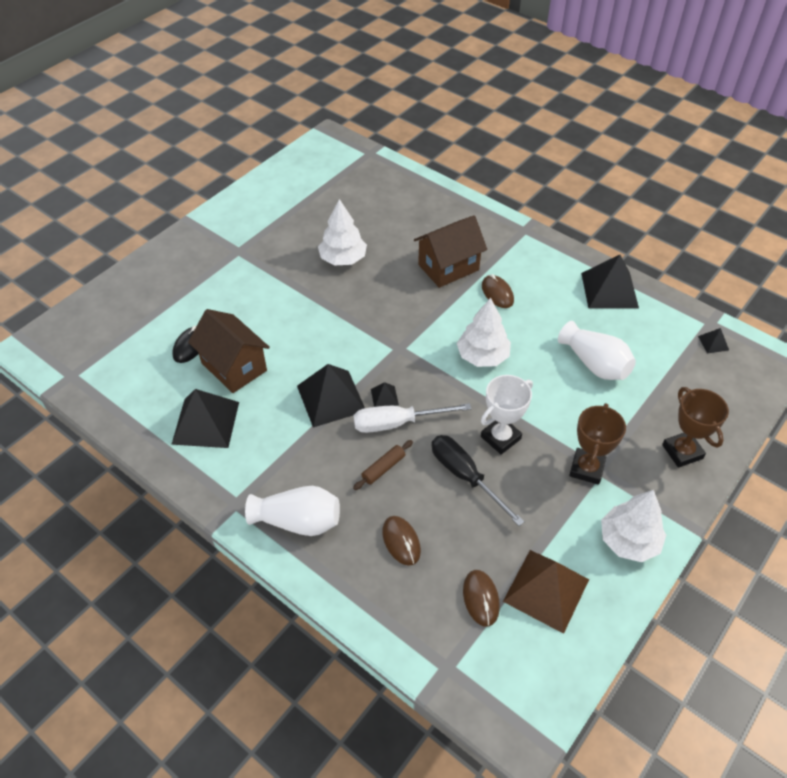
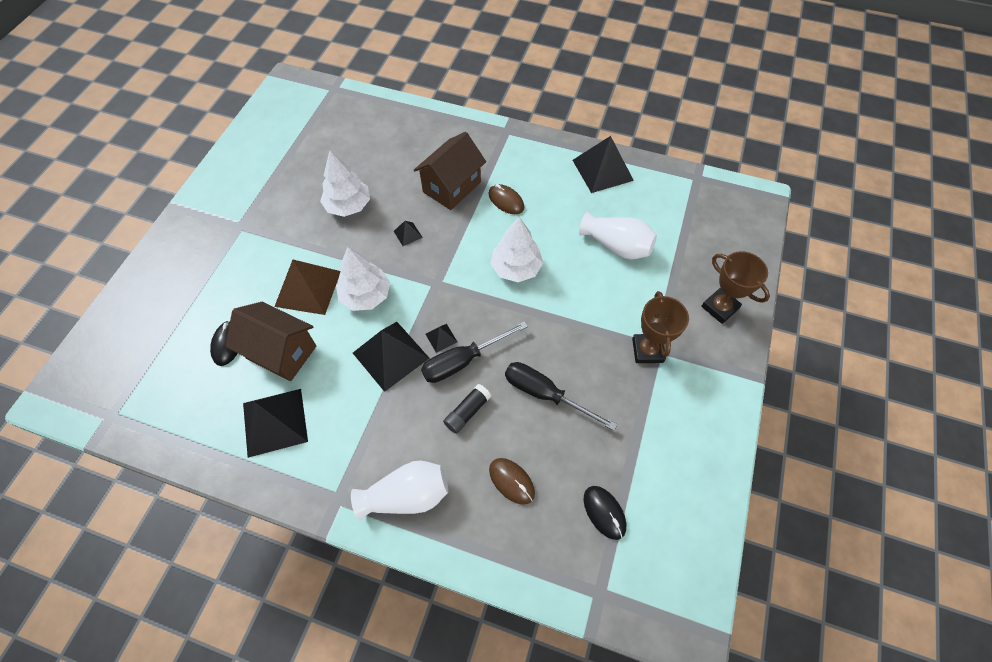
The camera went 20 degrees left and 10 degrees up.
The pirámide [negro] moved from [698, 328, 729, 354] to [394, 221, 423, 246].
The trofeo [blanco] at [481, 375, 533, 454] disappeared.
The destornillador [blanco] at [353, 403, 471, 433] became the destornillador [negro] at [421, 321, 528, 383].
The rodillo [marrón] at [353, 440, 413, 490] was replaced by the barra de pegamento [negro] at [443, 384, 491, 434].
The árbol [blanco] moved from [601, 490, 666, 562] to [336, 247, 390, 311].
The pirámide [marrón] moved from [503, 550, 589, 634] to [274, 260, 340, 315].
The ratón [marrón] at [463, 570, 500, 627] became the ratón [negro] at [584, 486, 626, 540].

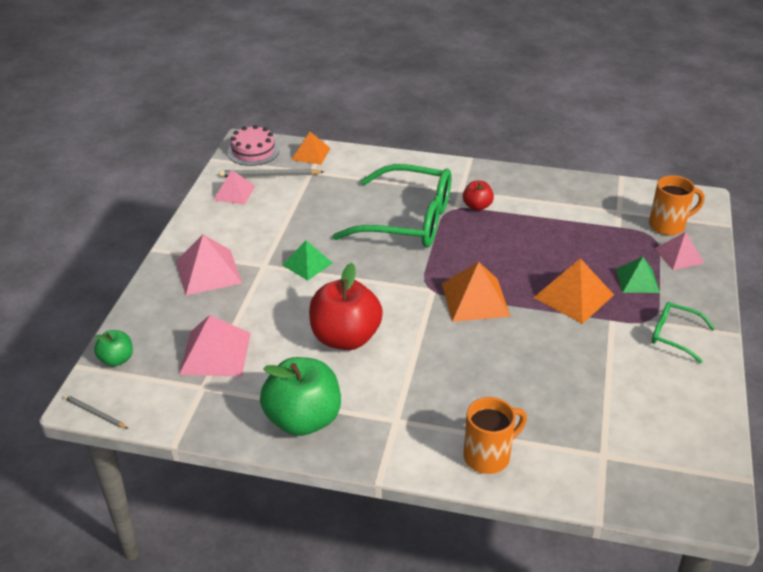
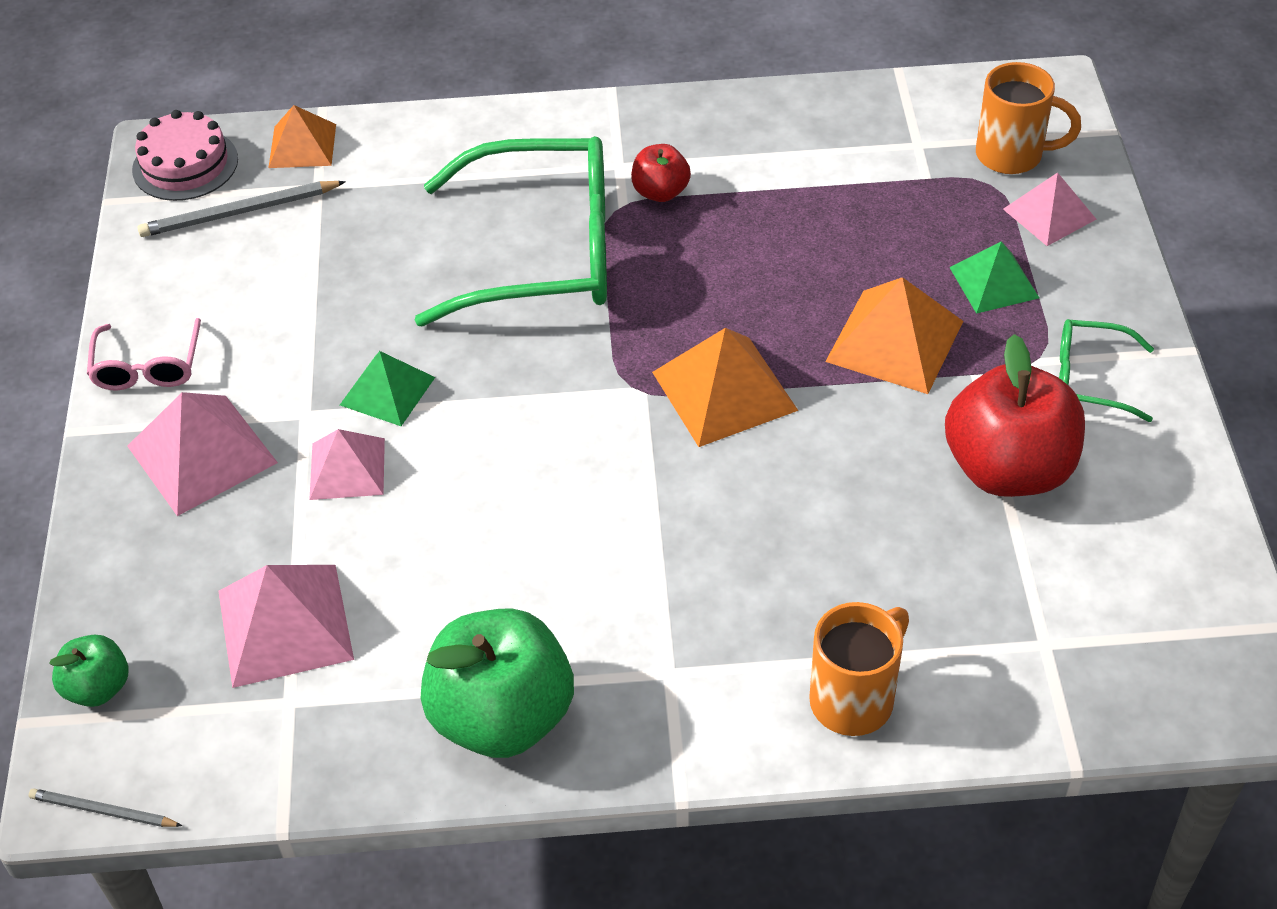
The camera went 15 degrees left and 10 degrees up.
The pirámide [rosa] moved from [214, 170, 255, 205] to [309, 429, 385, 500].
The taza [naranja] at [649, 175, 704, 235] turned 45 degrees clockwise.
The manzana [rojo] moved from [309, 263, 383, 350] to [945, 334, 1085, 497].
The gafas [rosa] at [87, 318, 201, 390] appeared.

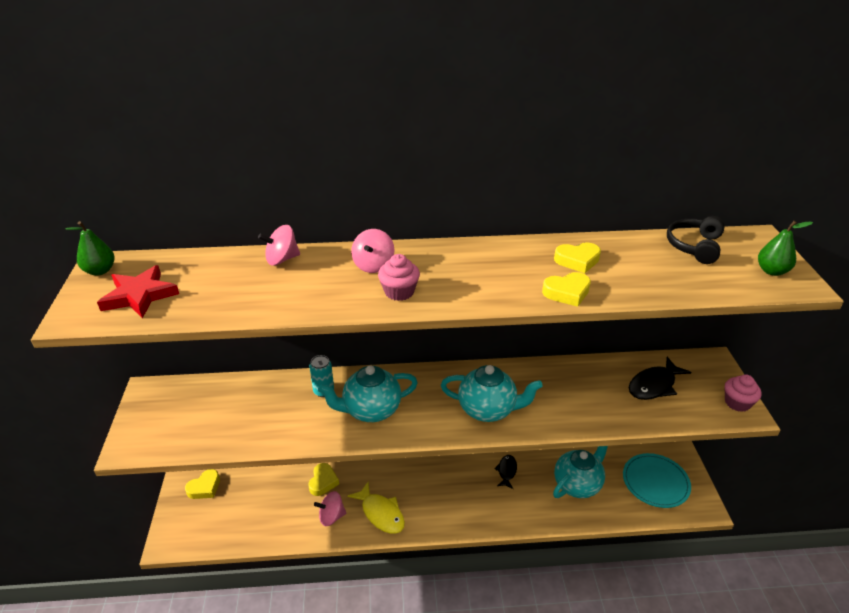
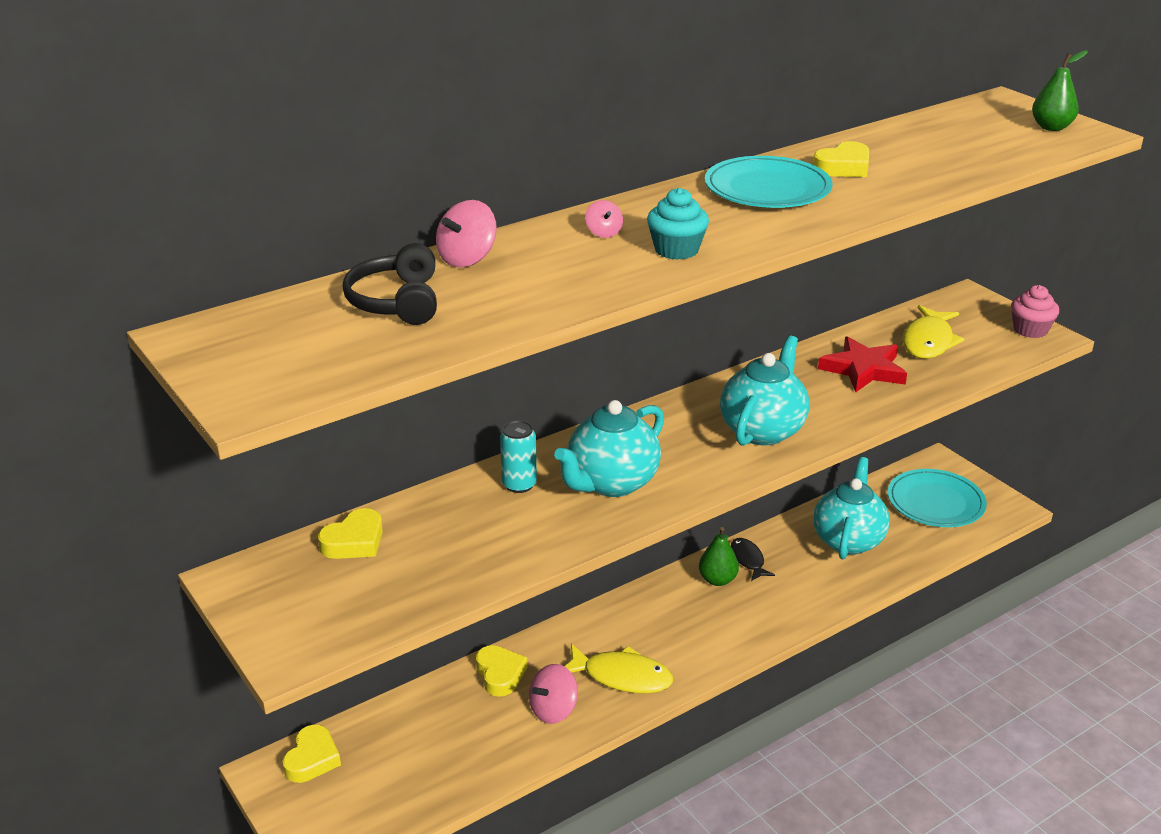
The camera went 30 degrees left and 5 degrees down.
The auriculares [negro] moved from [667, 216, 725, 264] to [342, 243, 437, 325].
The pera [verde] moved from [66, 221, 115, 276] to [699, 527, 739, 586].
The peonza [rosa] at [351, 229, 394, 273] changed to 0.57 times the size.
The magdalena [rosa] at [378, 254, 420, 301] became the magdalena [turquesa] at [647, 188, 709, 260].
The estrella [rojo] moved from [97, 265, 179, 318] to [818, 336, 907, 392].
The corazón [amarillo] moved from [542, 272, 591, 307] to [318, 508, 383, 559].
The pez [negro] at [629, 357, 692, 400] became the pez [amarillo] at [902, 305, 964, 359].
The tetera [turquesa] at [441, 365, 543, 422] turned 45 degrees counterclockwise.
The plato [turquesa] at [705, 156, 832, 208] appeared.

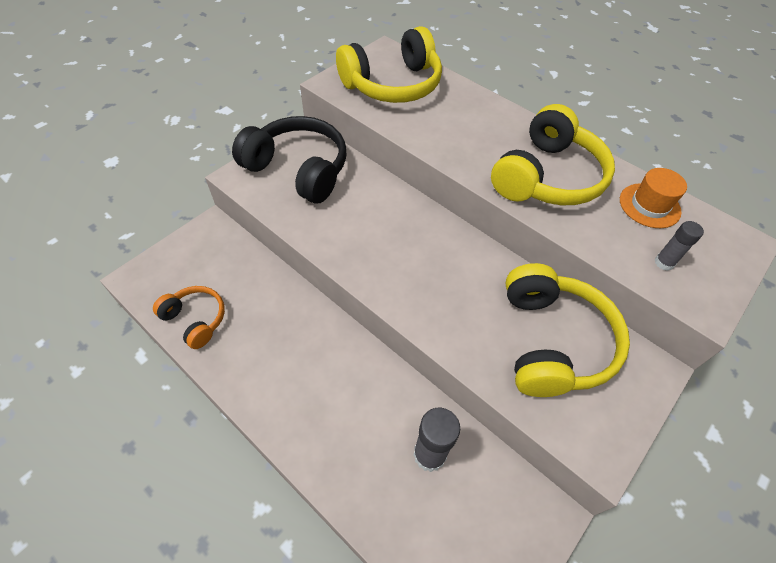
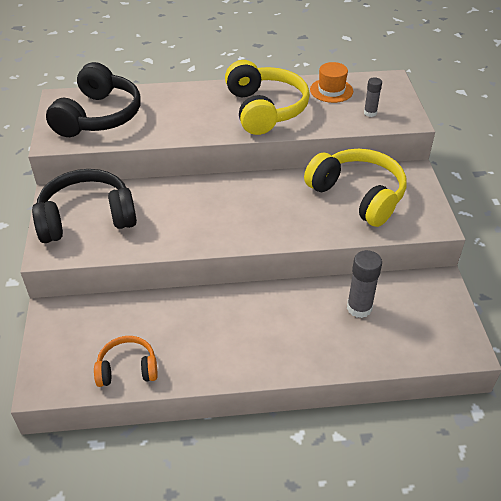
The camera went 45 degrees left and 10 degrees down.
The auriculares [amarillo] at [336, 26, 442, 103] became the auriculares [negro] at [46, 62, 141, 137].

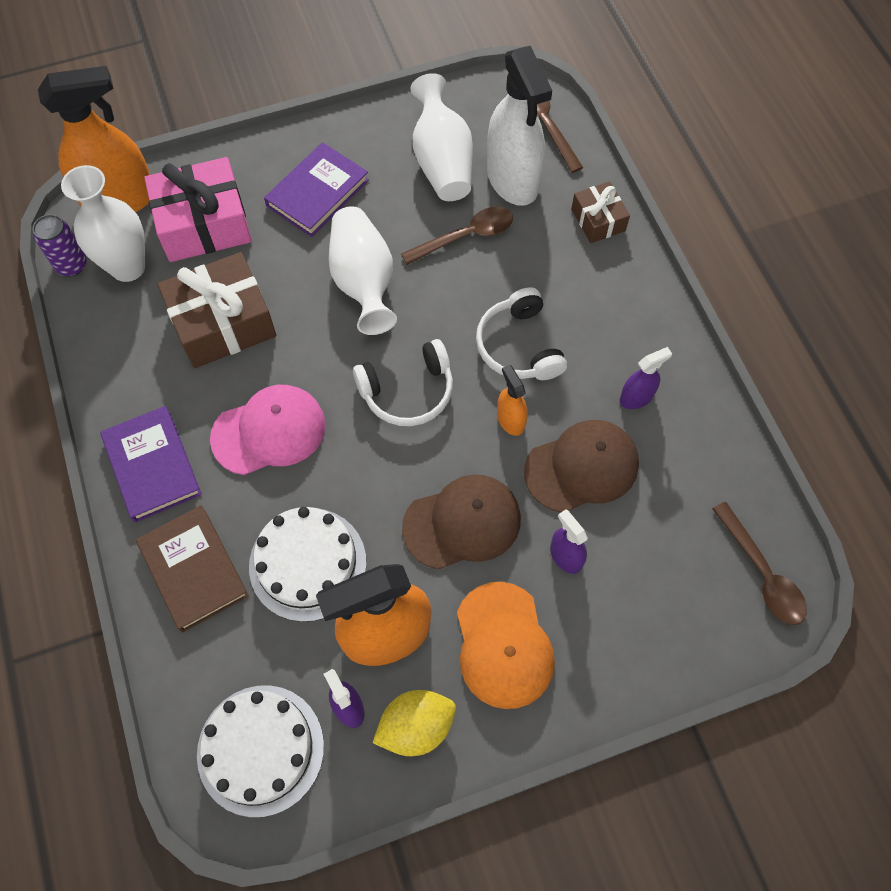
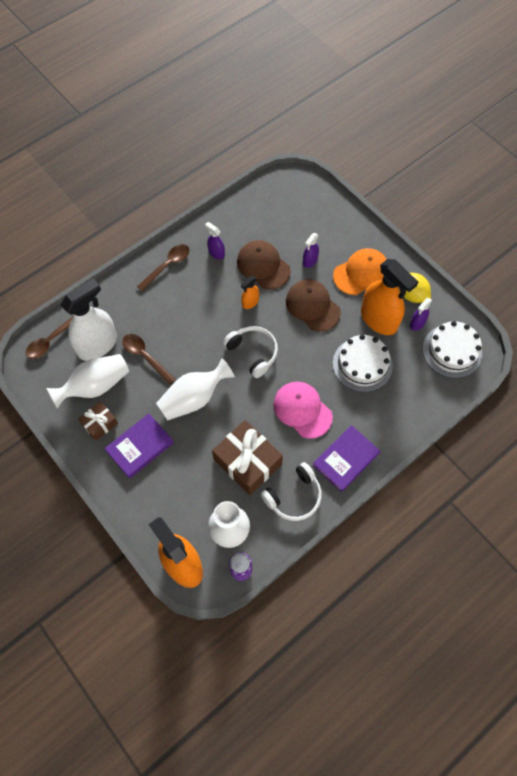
The camera went 110 degrees left and 0 degrees up.
The libro [morado] at [264, 142, 369, 237] turned 60 degrees counterclockwise.
The regalo [rosa] at [144, 157, 252, 262] disappeared.
The regalo [marrón] moved from [571, 181, 630, 243] to [78, 401, 118, 441].
The auriculares [blanco] moved from [476, 287, 567, 380] to [261, 462, 322, 521].
The cuchara [marrón] moved from [713, 502, 807, 625] to [137, 244, 190, 291].
The libro [marrón] at [136, 505, 249, 632] disappeared.

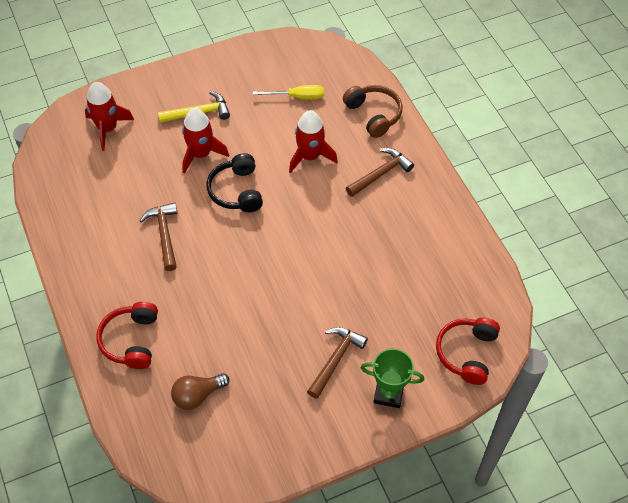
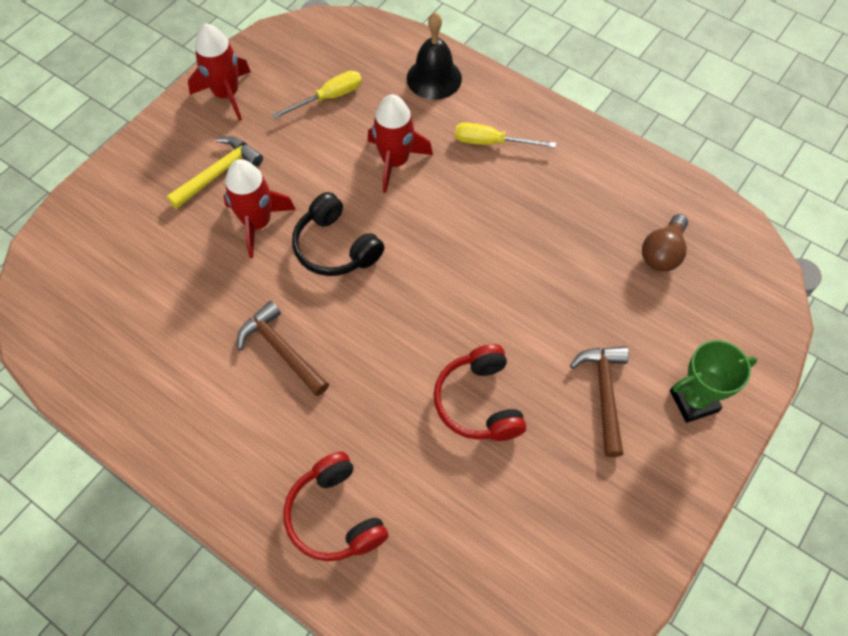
The camera went 30 degrees left and 5 degrees up.
The cohete [rojo] moved from [85, 82, 134, 151] to [188, 23, 251, 121].
The auriculares [marrón] at [343, 85, 403, 138] was replaced by the campana [negro] at [407, 12, 462, 100].
The martillo [marrón] at [346, 148, 414, 197] was replaced by the destornillador [amarillo] at [455, 122, 556, 148].
The auriculares [rojo] moved from [436, 318, 500, 385] to [433, 344, 526, 441].
The bombilla [marrón] moved from [171, 373, 230, 410] to [642, 214, 688, 272].

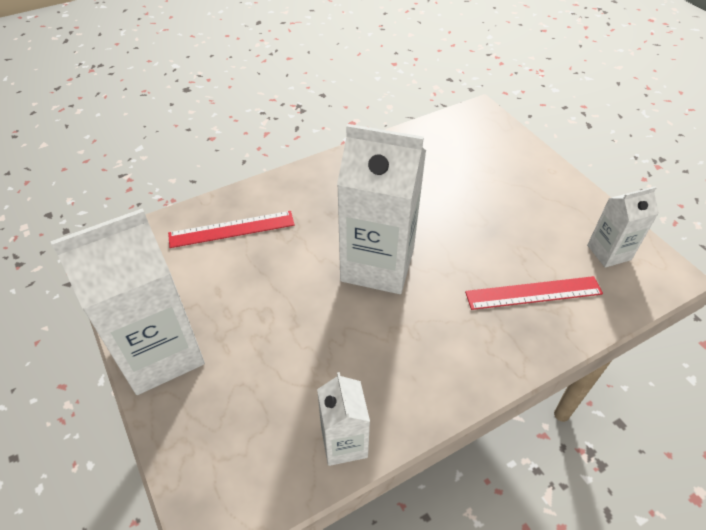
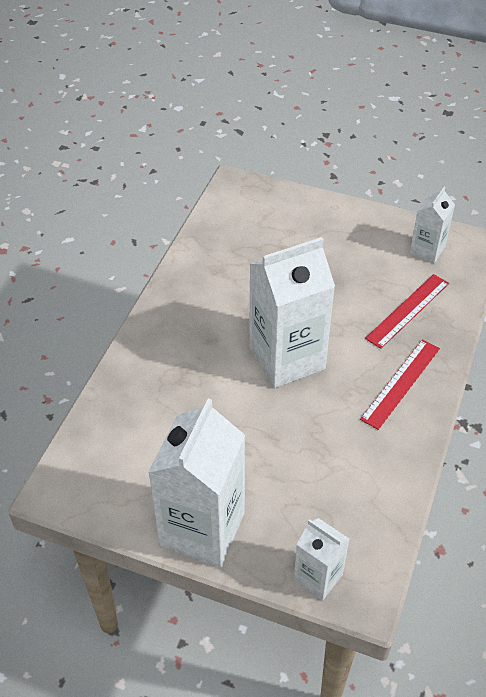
The camera went 40 degrees left and 0 degrees up.
The regla [rojo] moved from [168, 211, 295, 248] to [360, 339, 440, 430].
The cartón de leche [blanco] moved from [317, 372, 370, 466] to [294, 518, 349, 600].

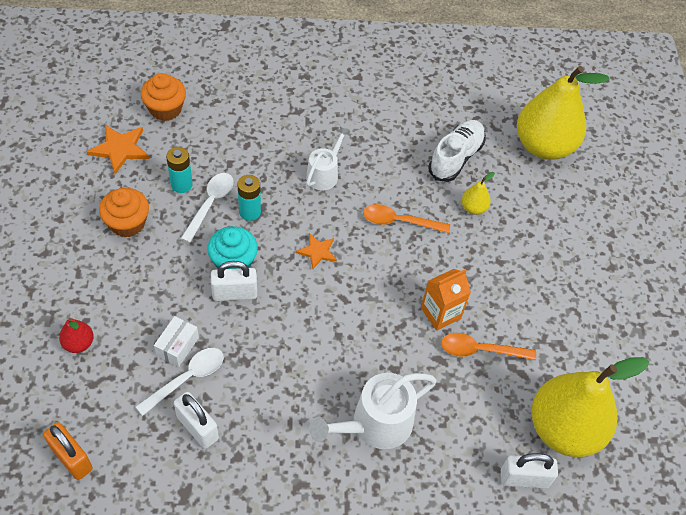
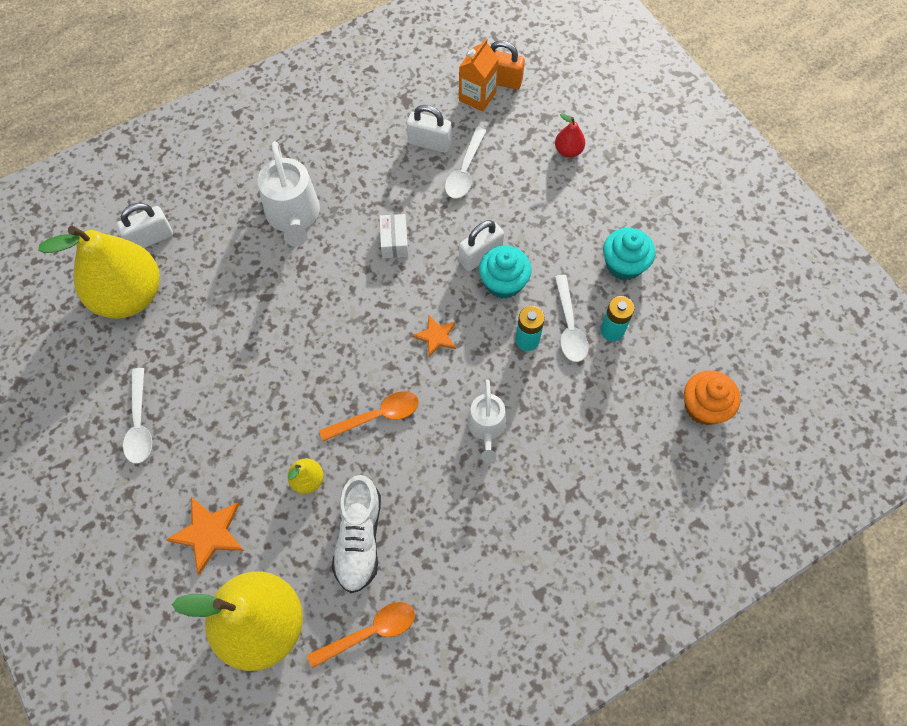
The camera went 155 degrees right and 10 degrees up.
The estrella [naranja] moved from [86, 125, 150, 174] to [166, 497, 244, 575].
The magdalena [naranja] at [99, 188, 149, 238] became the magdalena [turquesa] at [603, 228, 655, 281].
The cartón de leche [naranja] moved from [421, 269, 471, 331] to [459, 39, 499, 112].
The caja [blanco] moved from [154, 316, 199, 367] to [380, 214, 408, 258].
The cuchara [naranja] moved from [441, 333, 536, 360] to [307, 602, 415, 668].
The regadera [blanco] at [309, 373, 437, 449] turned 135 degrees clockwise.
The cuchara [blanco] at [123, 368, 152, 464] appeared.

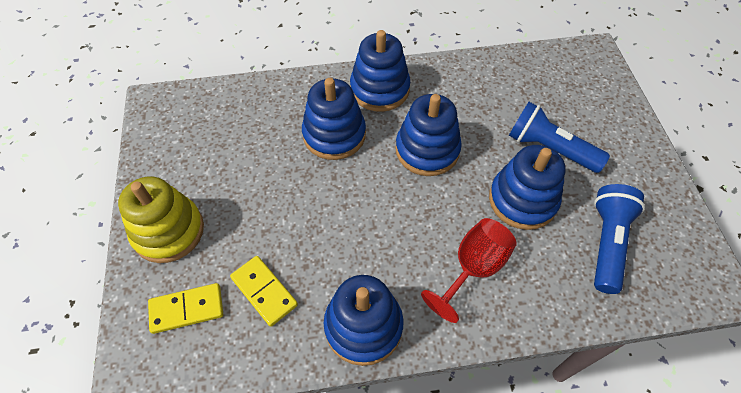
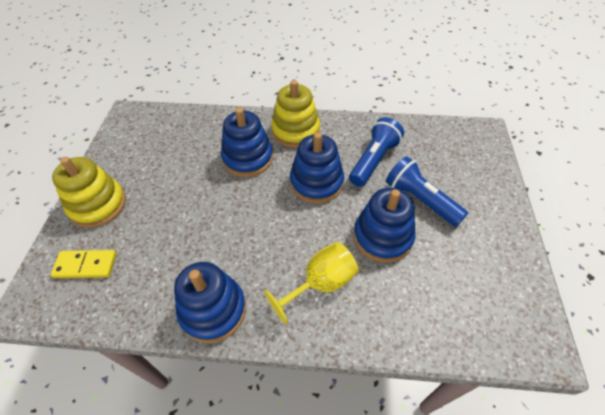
The camera went 15 degrees right and 5 degrees down.
The juguete apilable [azul] at [350, 30, 410, 112] became the juguete apilable [amarillo] at [271, 80, 320, 148].
The lámpara de mano [azul] moved from [594, 184, 645, 294] to [349, 117, 404, 187].
The copa [rojo] at [421, 218, 517, 323] became the copa [amarillo] at [264, 242, 359, 324].
The ficha de dominó [amarillo] at [230, 256, 298, 327] disappeared.

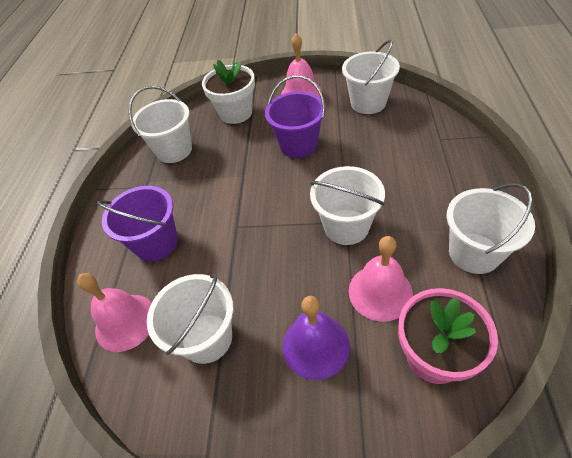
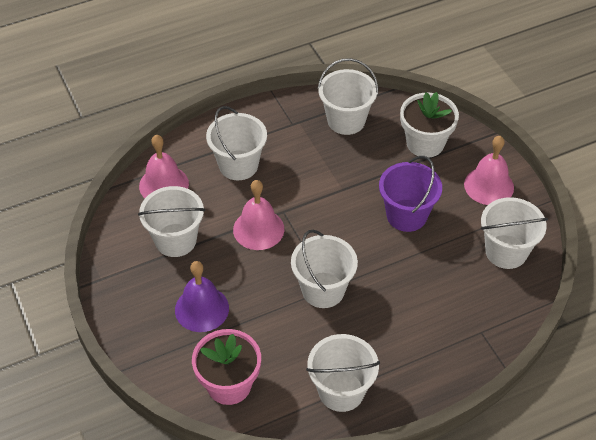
The camera went 55 degrees right and 0 degrees up.
The balde [morado] at [97, 186, 178, 262] became the balde [blanco] at [206, 106, 267, 180].
The campana [rosa] moved from [349, 236, 413, 322] to [233, 180, 284, 250].

